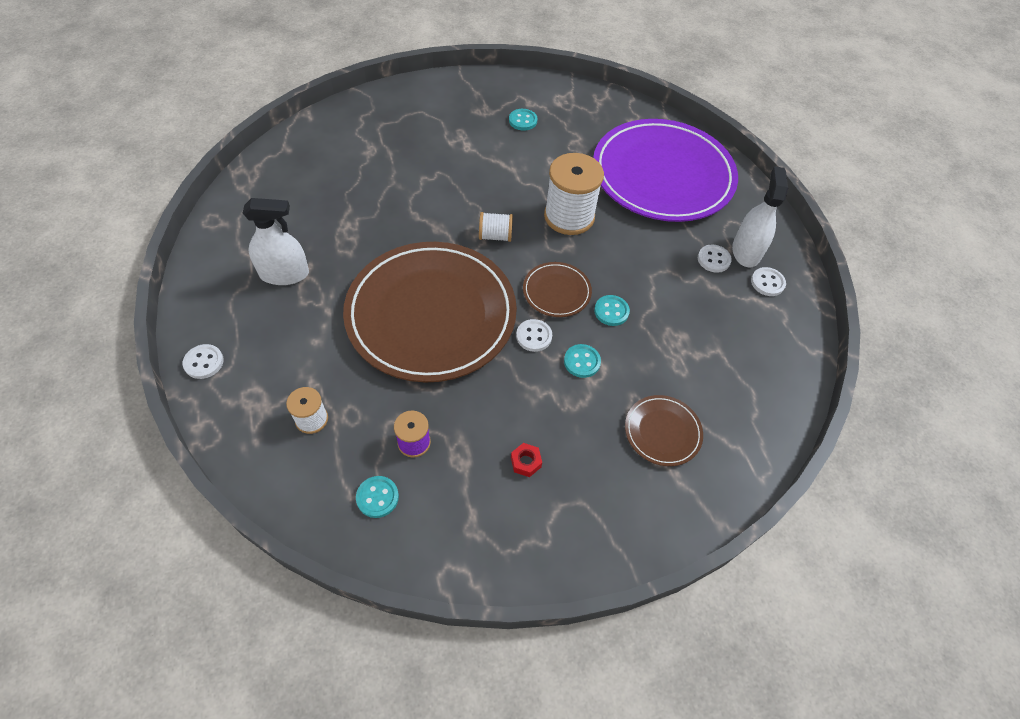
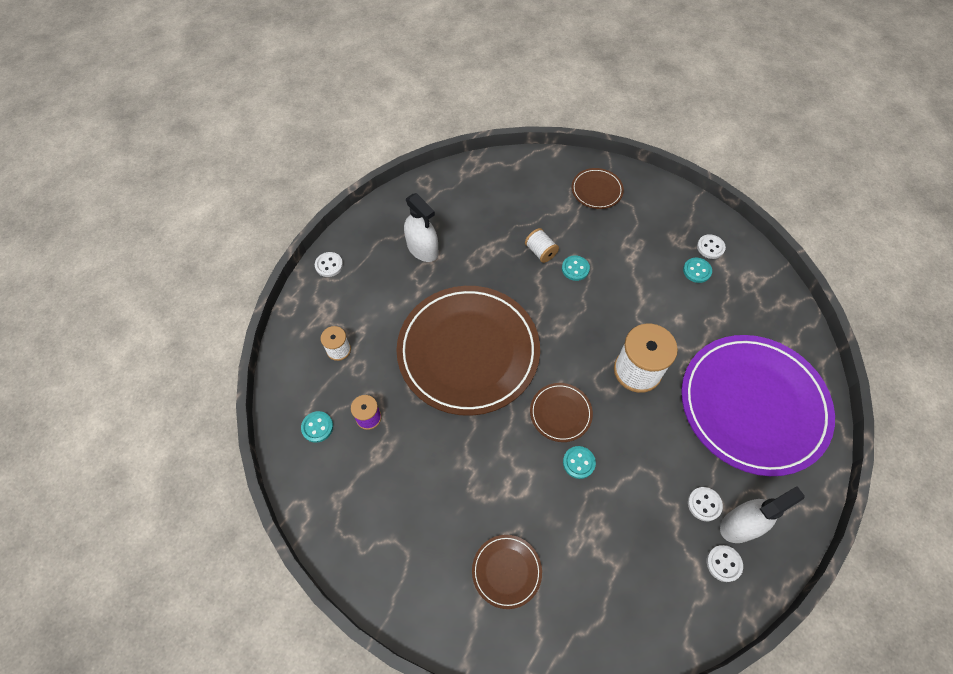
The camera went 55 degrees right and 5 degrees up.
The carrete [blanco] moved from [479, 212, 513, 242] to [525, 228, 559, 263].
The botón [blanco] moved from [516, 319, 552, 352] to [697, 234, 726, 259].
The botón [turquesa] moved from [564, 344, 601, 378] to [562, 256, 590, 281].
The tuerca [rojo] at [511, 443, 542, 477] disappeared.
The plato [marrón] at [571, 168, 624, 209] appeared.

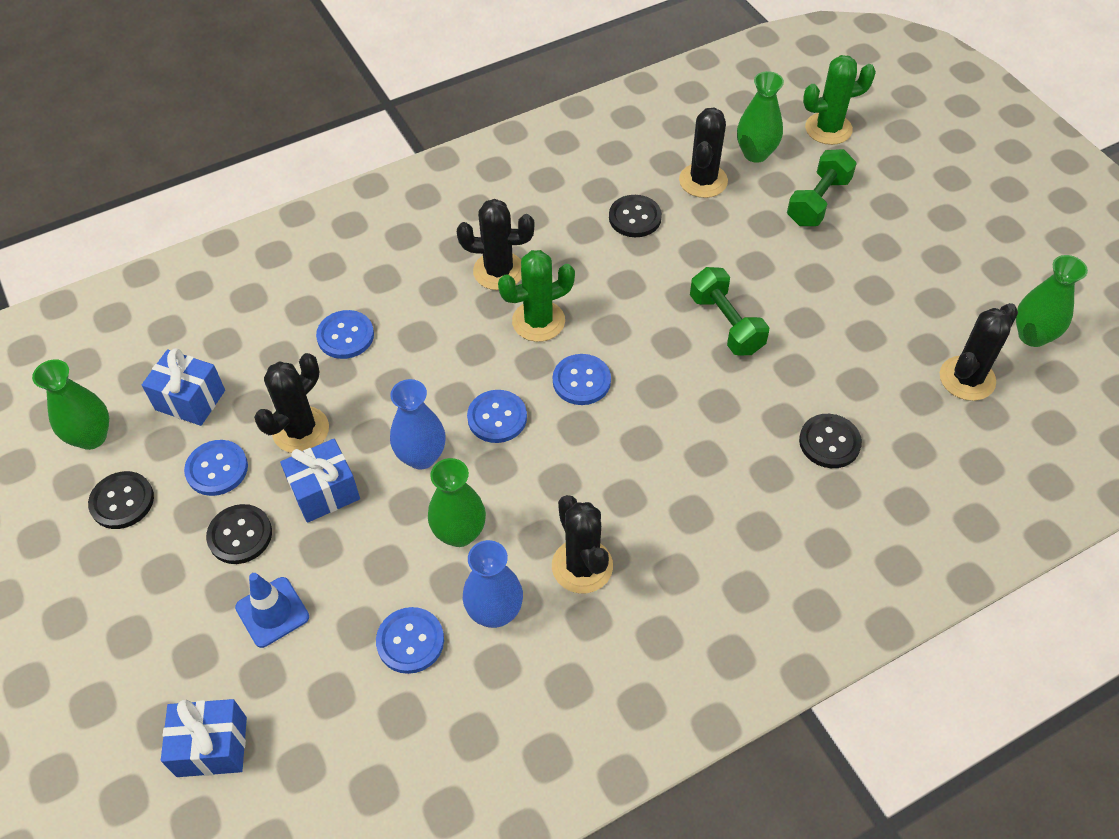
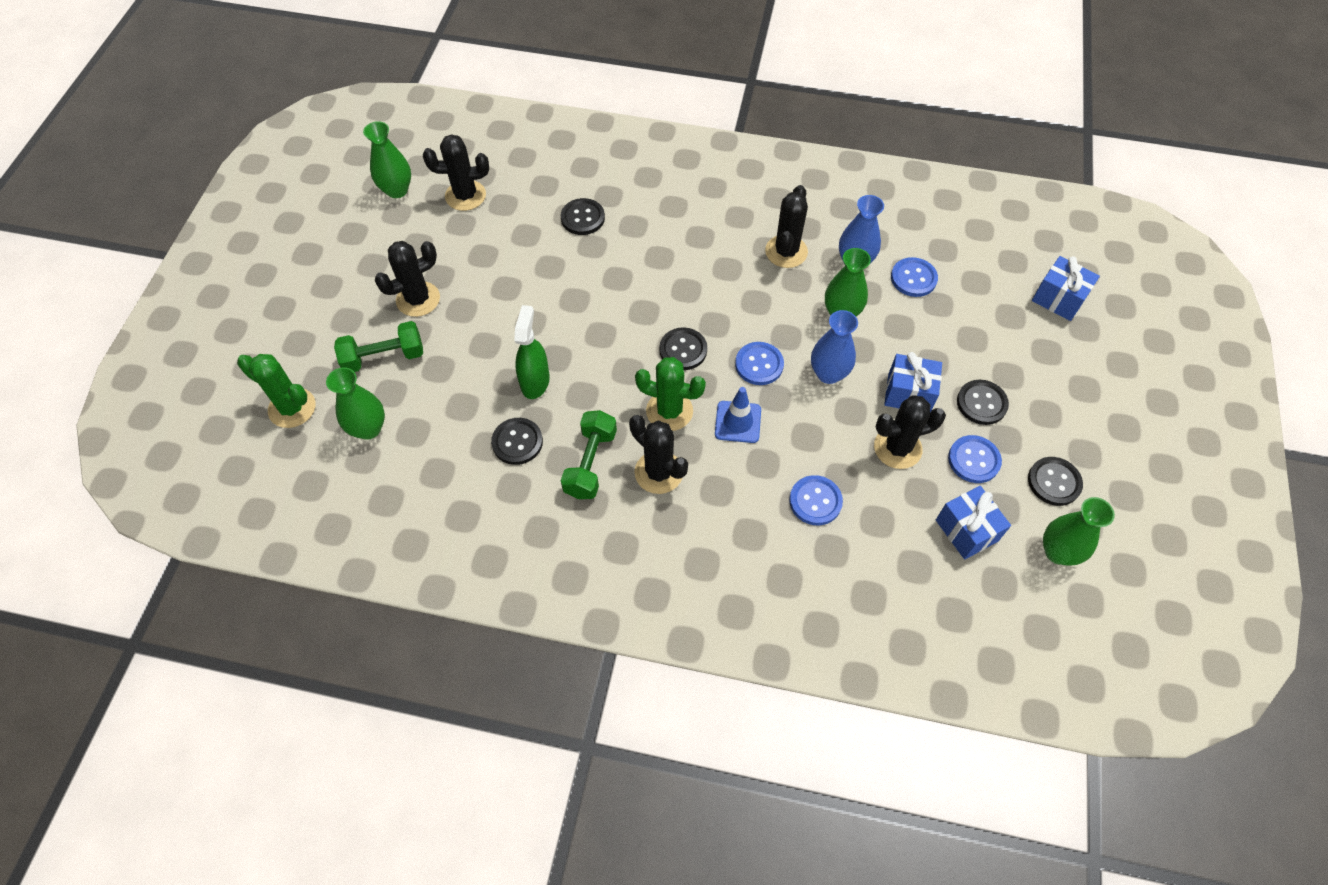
The camera went 140 degrees left and 5 degrees up.
The cactus [negro] moved from [679, 108, 728, 198] to [375, 241, 440, 317].
The mancuerna [verde] moved from [690, 267, 769, 355] to [561, 410, 617, 499].
The botón [azul] at [553, 354, 611, 405] became the botón [negro] at [659, 327, 707, 370].
The cono de tráfico [azul] moved from [235, 573, 309, 648] to [715, 387, 761, 443].
The pulverizador [verde] at [514, 305, 550, 399] appeared.

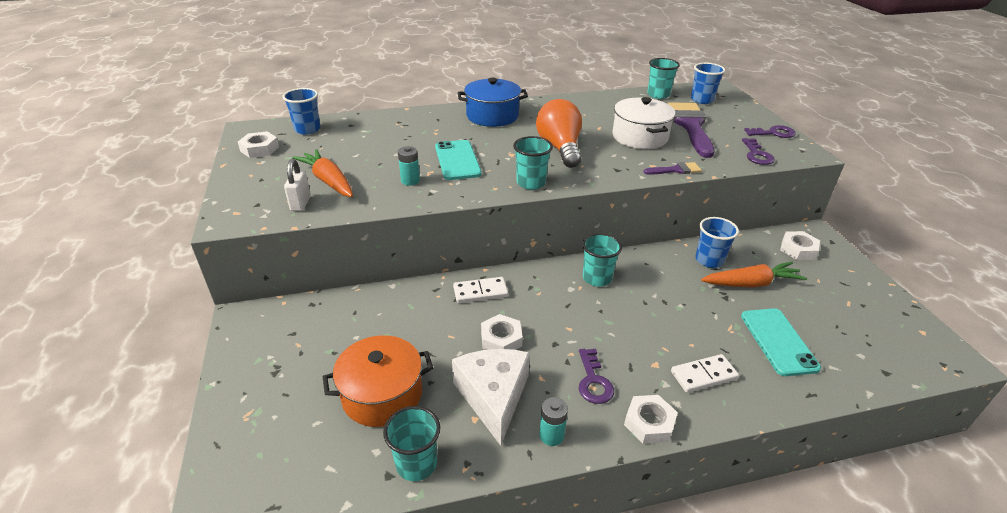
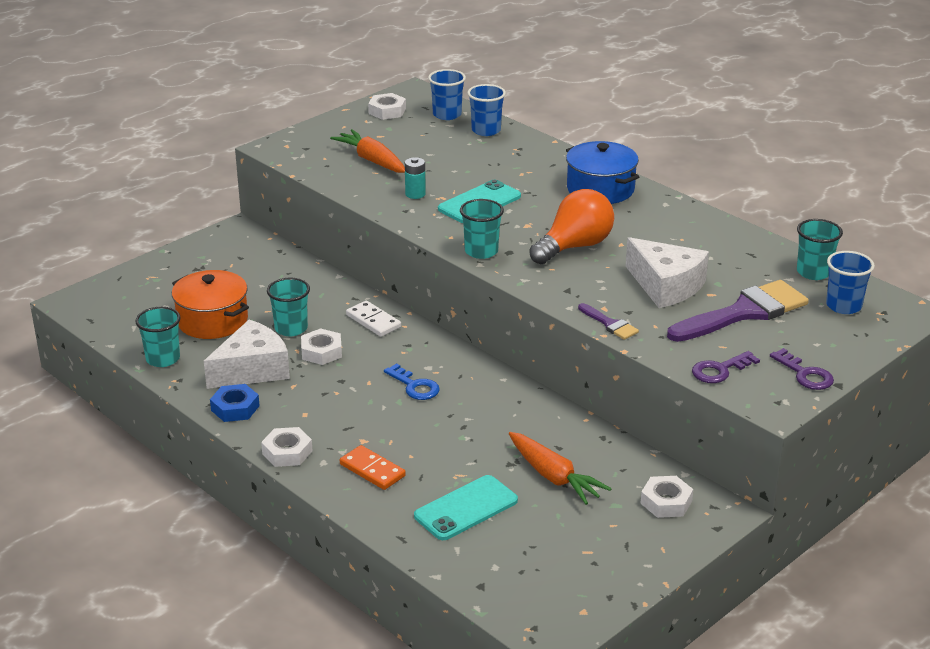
The camera went 60 degrees right and 5 degrees down.
The olla [blanco] at [612, 97, 675, 149] was replaced by the queso [blanco] at [626, 237, 709, 308].
The zanahoria [naranja] at [292, 149, 353, 197] turned 60 degrees counterclockwise.
The candado [blanco] at [284, 159, 311, 211] disappeared.
The vaso [azul] moved from [695, 217, 739, 268] to [467, 84, 506, 136].
The vaso [turquesa] moved from [582, 233, 622, 287] to [267, 278, 310, 336].
The llave [morado] at [579, 349, 614, 404] disappeared.
The ficha de dominó [blanco] at [671, 354, 739, 393] became the ficha de dominó [naranja] at [340, 445, 406, 490].
The pila [turquesa] at [539, 397, 568, 446] was replaced by the tuerca [azul] at [210, 384, 260, 422].
The llave [azul] at [384, 363, 440, 400] appeared.

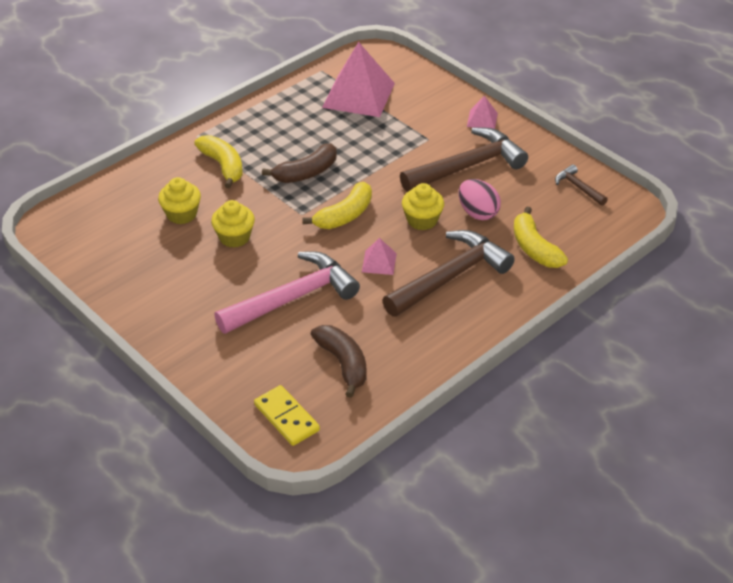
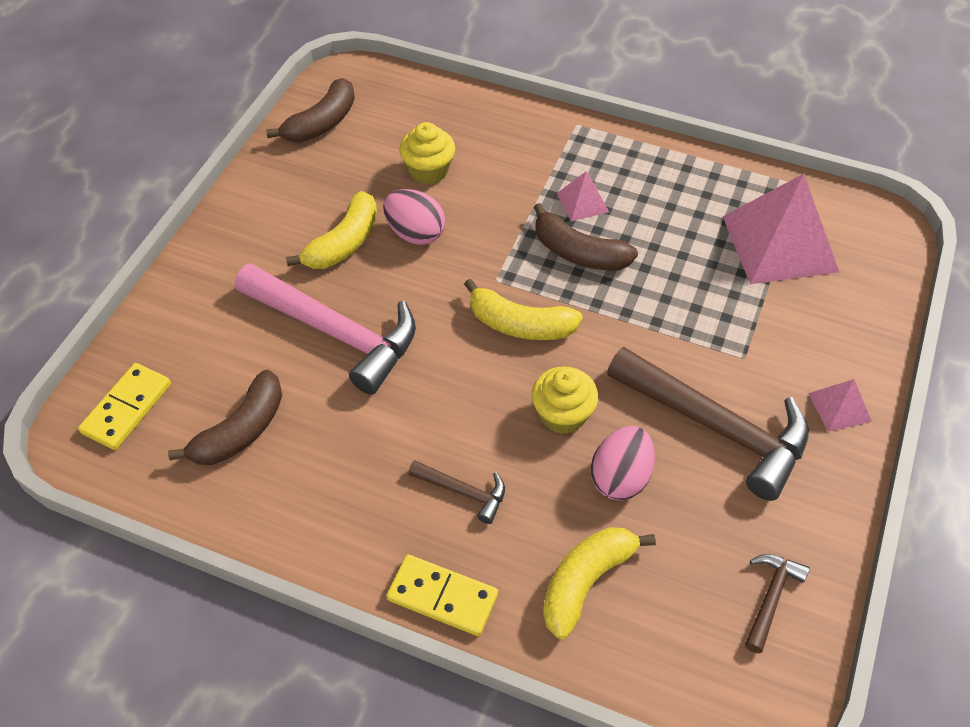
The camera went 65 degrees right and 10 degrees up.
The plátano [amarillo] moved from [194, 135, 243, 189] to [286, 191, 377, 269].
The magdalena [amarillo] at [211, 200, 255, 248] was replaced by the huevo [rosa] at [383, 189, 445, 245].
The martillo [marrón] at [382, 230, 515, 317] changed to 0.46 times the size.
The pirámide [rosa] moved from [362, 238, 397, 275] to [557, 171, 609, 221].
The plátano [marrón] at [266, 78, 355, 142] appeared.
The ficha de dominó [amarillo] at [387, 554, 498, 636] appeared.

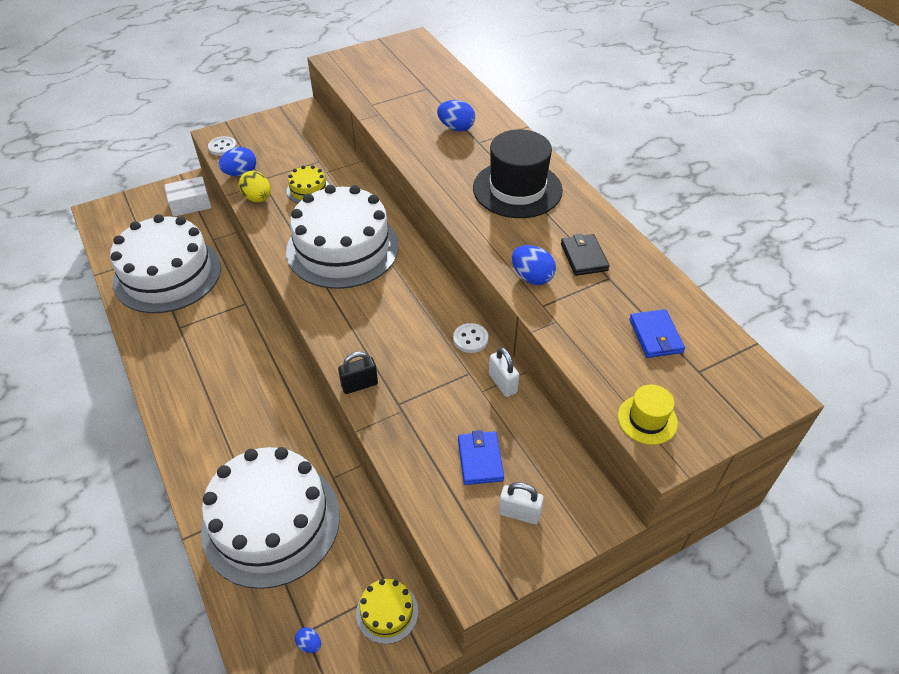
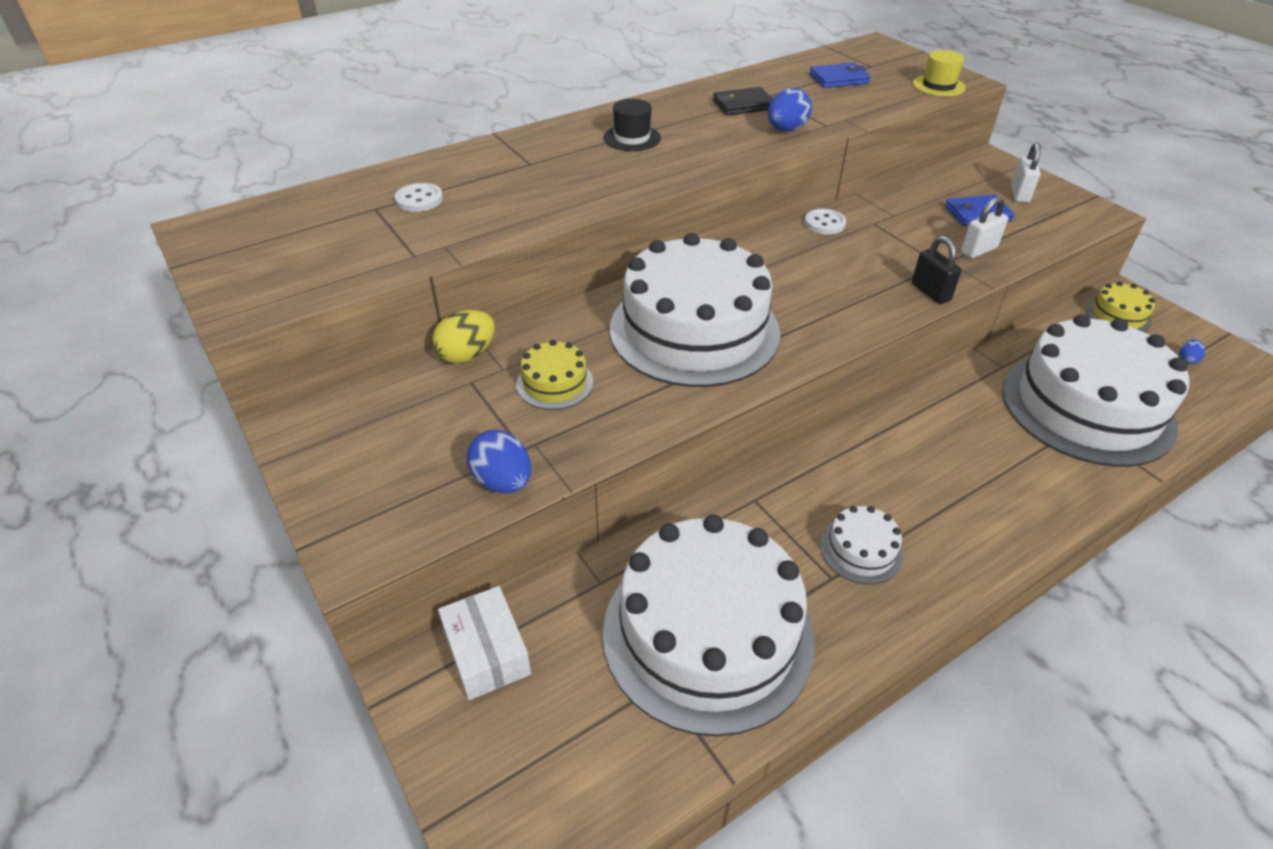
The camera went 95 degrees left and 5 degrees down.
The huevo [azul] at [437, 100, 475, 132] disappeared.
The sombrero [negro] at [473, 129, 563, 218] changed to 0.50 times the size.
The botón [blanco] moved from [208, 136, 237, 156] to [395, 183, 443, 212].
The huevo [amarillo] moved from [239, 171, 271, 202] to [432, 310, 495, 364].
The candado [blanco] moved from [489, 347, 519, 397] to [961, 197, 1008, 258].
The tarta [blanco] at [820, 506, 903, 584] appeared.

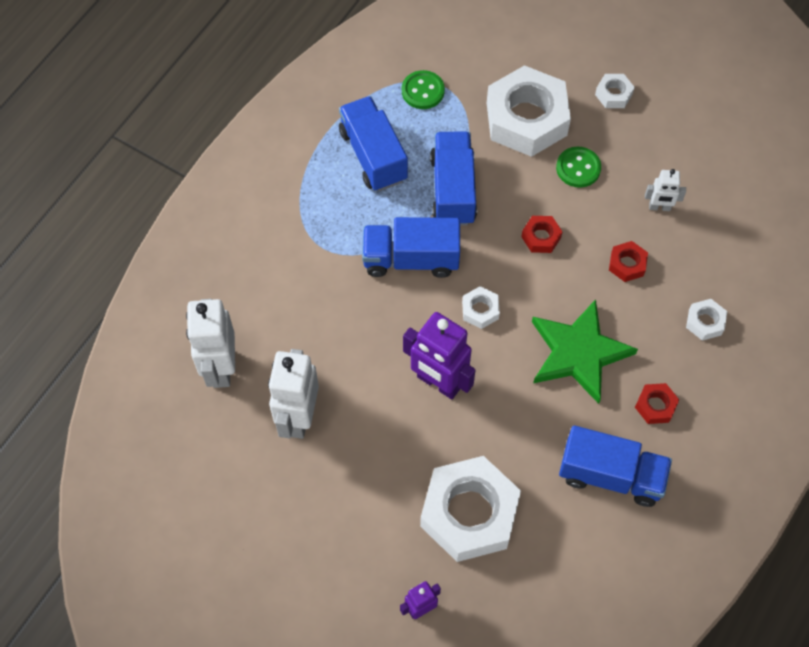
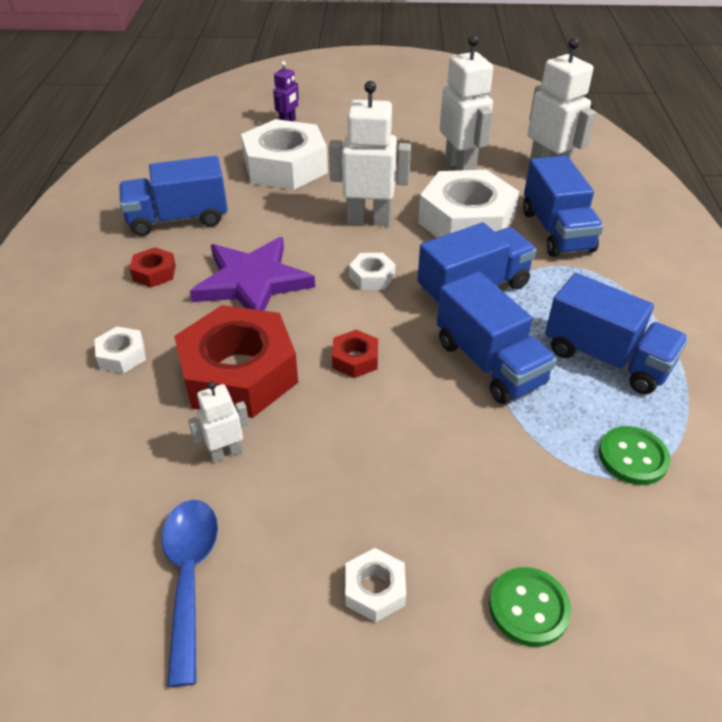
The camera went 150 degrees right and 20 degrees down.
The tuerca [blanco] moved from [487, 65, 571, 157] to [418, 170, 519, 238].
The botón [verde] moved from [556, 147, 601, 188] to [489, 567, 571, 647].
The tuerca [rojo] at [609, 241, 648, 282] changed to 2.32 times the size.
The estrella [verde] at [532, 299, 638, 404] became the estrella [morado] at [190, 237, 315, 311].
The robot [morado] at [403, 312, 476, 399] became the robot [blanco] at [329, 81, 411, 226].
The camión [azul] at [523, 156, 604, 257] appeared.
The cuchara [azul] at [162, 500, 218, 687] appeared.

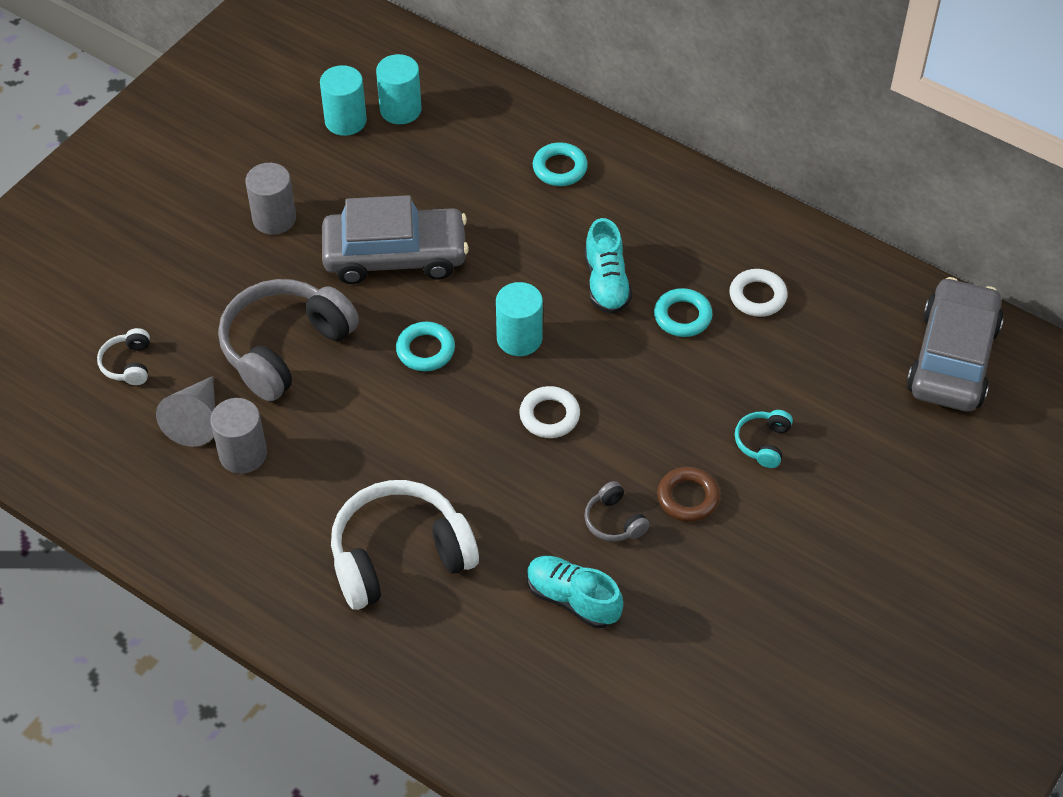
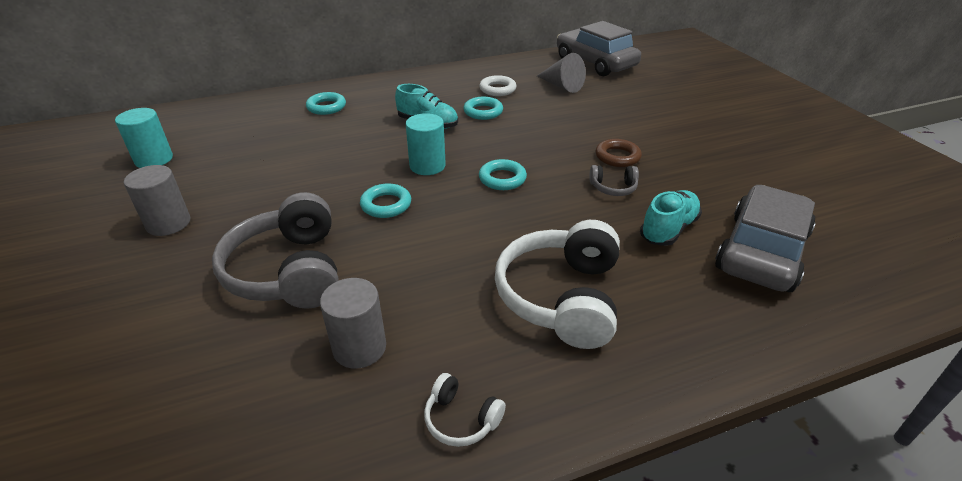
The camera went 55 degrees left and 15 degrees down.
The cilindro [turquesa] at [376, 54, 421, 124] disappeared.
The coche [gris] moved from [322, 195, 469, 284] to [715, 185, 816, 292].
The auriculares [blanco] moved from [97, 328, 150, 385] to [424, 373, 506, 447].
The cono [gris] moved from [156, 376, 215, 447] to [537, 53, 586, 93].
The anillo [blanco] at [519, 386, 580, 438] became the anillo [turquesa] at [479, 159, 527, 190].
The auriculares [turquesa] at [735, 410, 793, 468] disappeared.
The zapato [turquesa] at [527, 556, 623, 628] turned 150 degrees clockwise.

